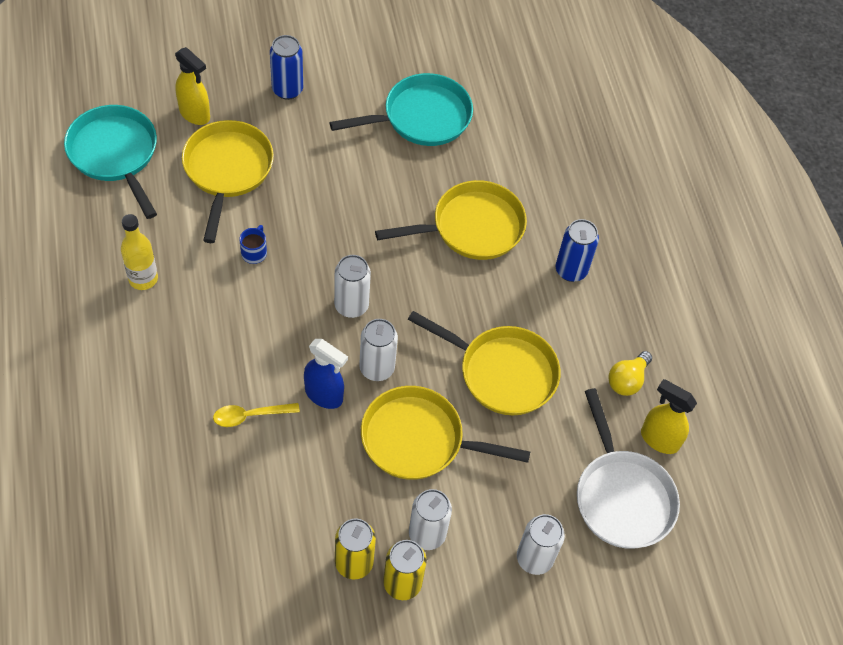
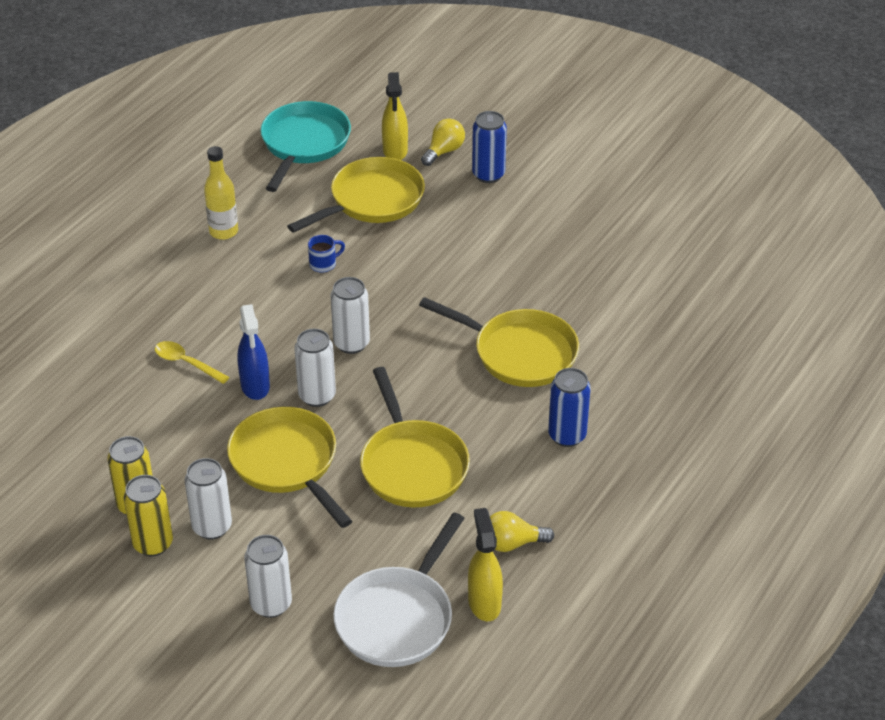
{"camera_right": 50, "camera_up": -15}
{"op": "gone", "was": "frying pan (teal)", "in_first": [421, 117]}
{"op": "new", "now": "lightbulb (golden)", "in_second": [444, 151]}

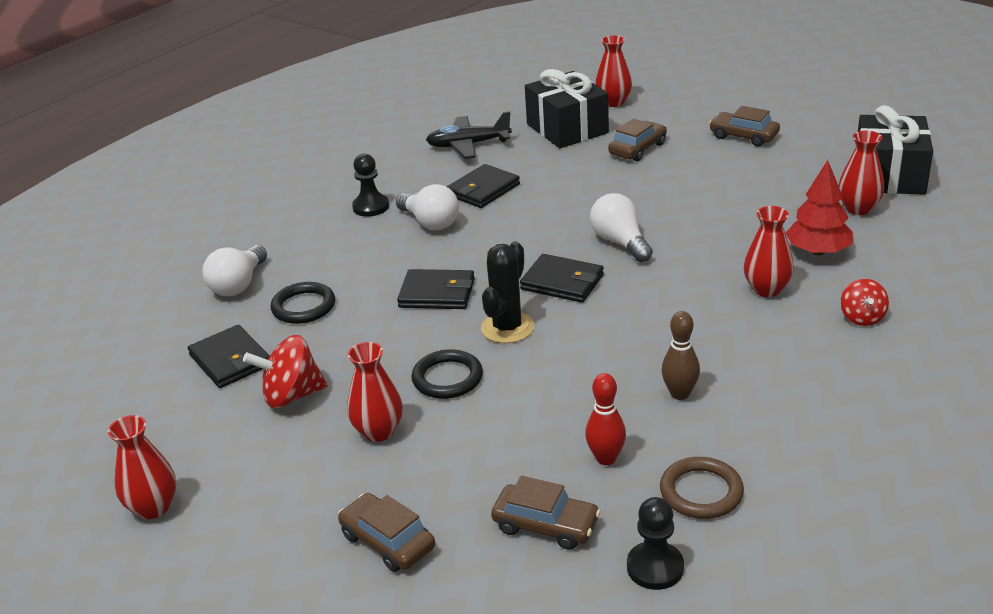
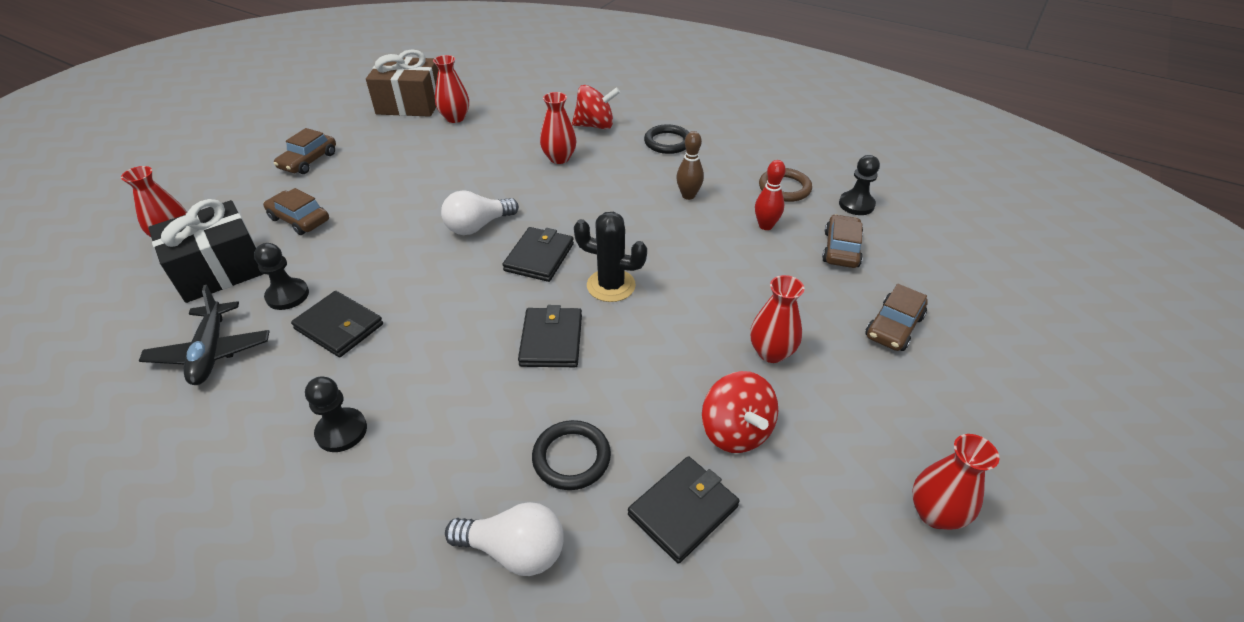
{"camera_right": -100, "camera_up": 10}
{"op": "gone", "was": "lightbulb (pure white)", "in_first": [430, 222]}
{"op": "shifted", "was": "ring (black)", "in_first": [447, 378], "in_second": [667, 142]}
{"op": "gone", "was": "fir tree (red)", "in_first": [818, 251]}
{"op": "scaled", "was": "whirligig (red)", "in_first": [862, 317], "in_second": [595, 125], "ratio": 1.57}
{"op": "repainted", "was": "gift (black)", "now": "gift (brown)", "in_first": [889, 175], "in_second": [410, 104]}
{"op": "new", "now": "game pawn (black)", "in_second": [287, 295]}

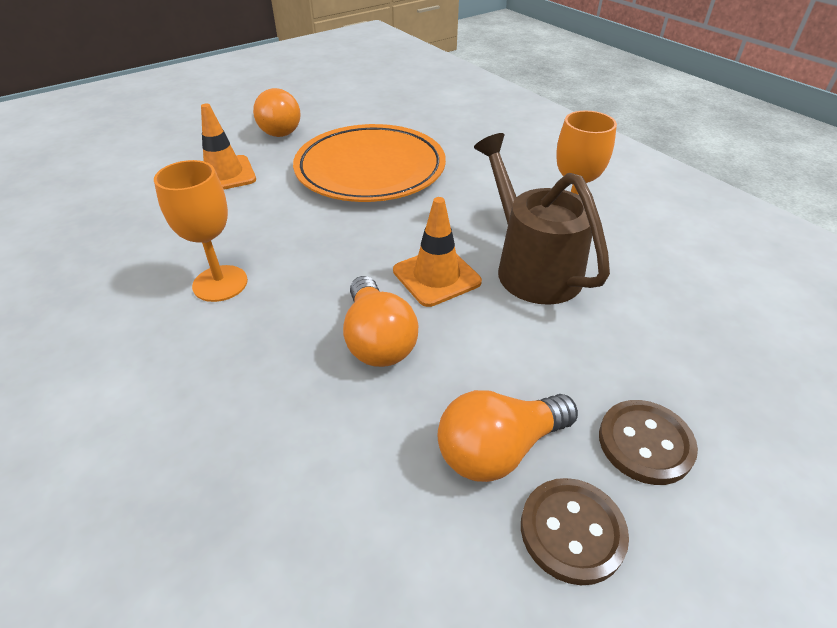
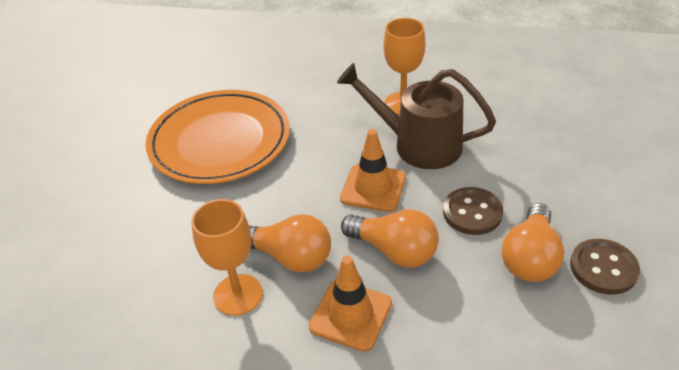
{"camera_right": -40, "camera_up": 0}
{"op": "shifted", "was": "traffic cone (orange)", "in_first": [224, 175], "in_second": [350, 315]}
{"op": "shifted", "was": "lightbulb (orange)", "in_first": [278, 129], "in_second": [290, 257]}
{"op": "shifted", "was": "sewing button (brown)", "in_first": [645, 443], "in_second": [472, 212]}

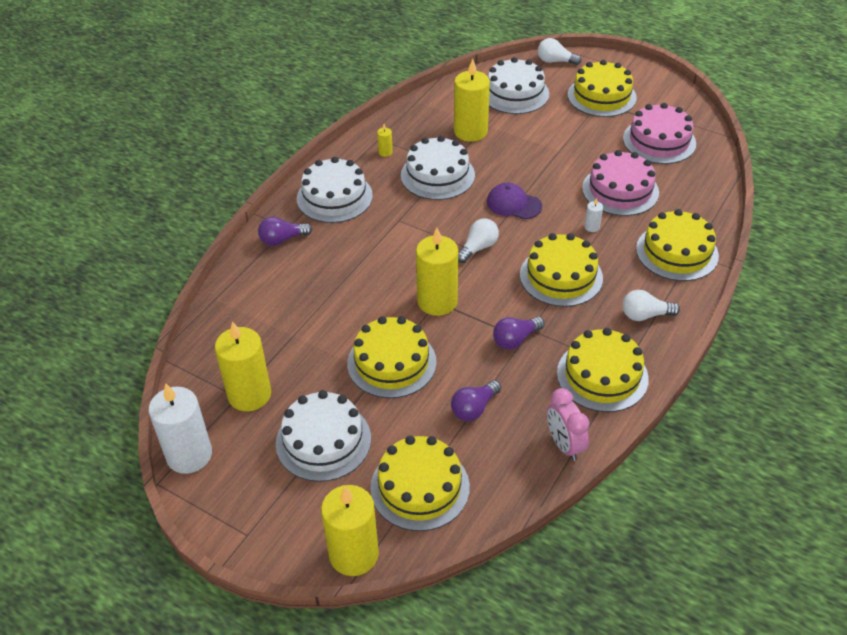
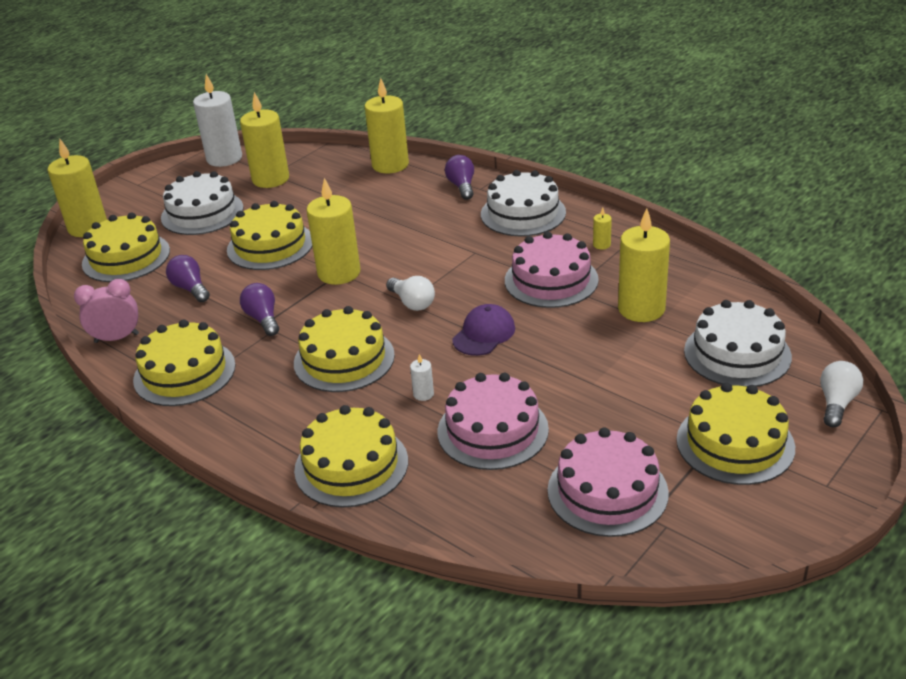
{"camera_right": 100, "camera_up": -10}
{"op": "repainted", "was": "cake (pure white)", "now": "cake (rosy)", "in_first": [437, 175], "in_second": [551, 280]}
{"op": "gone", "was": "lightbulb (pure white)", "in_first": [645, 315]}
{"op": "new", "now": "candle (golden)", "in_second": [390, 165]}

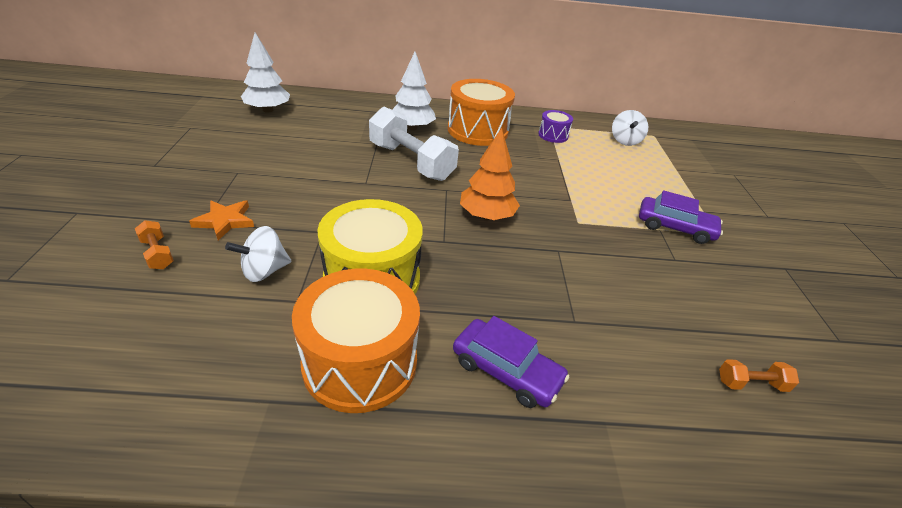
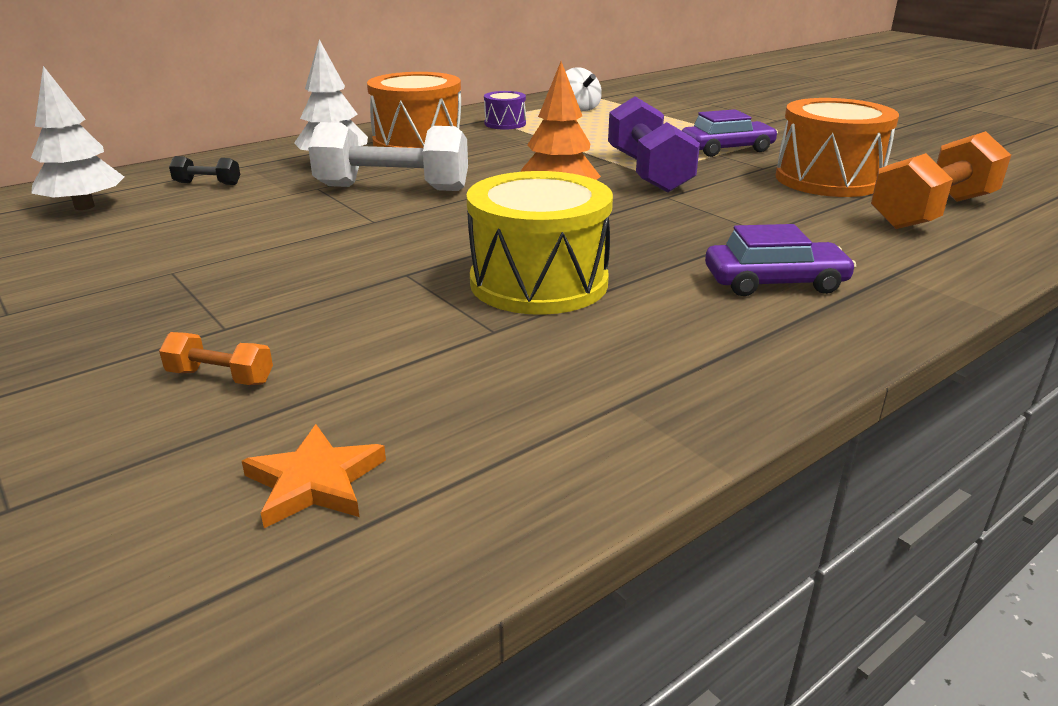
{"camera_right": -35, "camera_up": -10}
{"op": "shifted", "was": "five-pointed star (orange)", "in_first": [225, 221], "in_second": [315, 482]}
{"op": "gone", "was": "whirligig (pure white)", "in_first": [264, 271]}
{"op": "shifted", "was": "snare drum (orange)", "in_first": [360, 362], "in_second": [828, 179]}
{"op": "scaled", "was": "hand weight (orange)", "in_first": [751, 383], "in_second": [932, 212], "ratio": 2.3}
{"op": "new", "now": "hand weight (black)", "in_second": [207, 183]}
{"op": "new", "now": "hand weight (purple)", "in_second": [648, 172]}

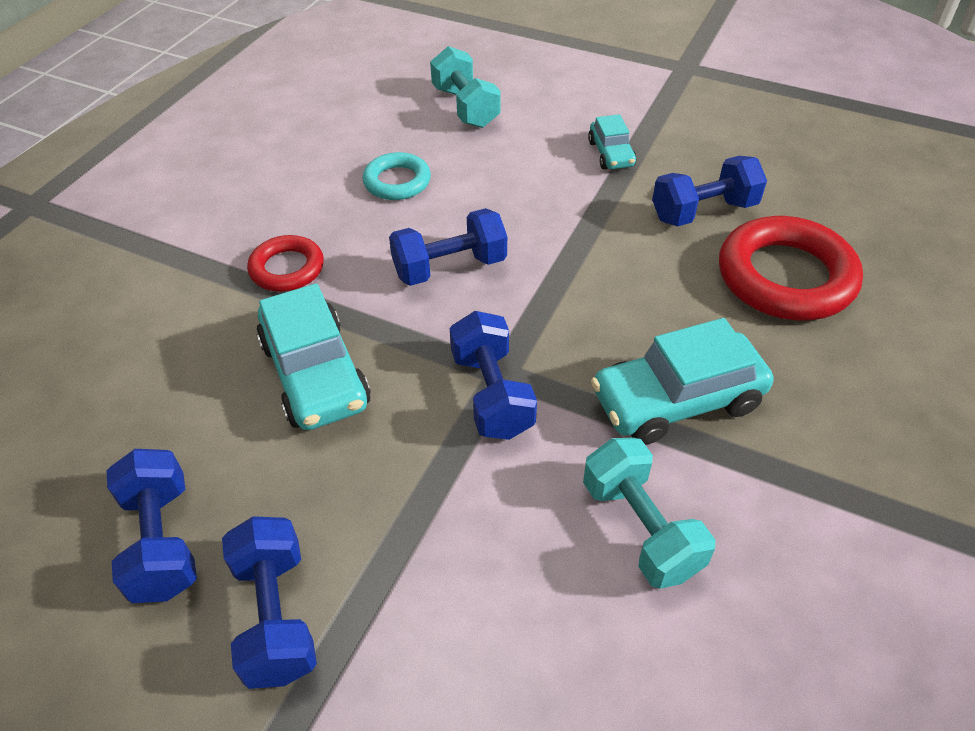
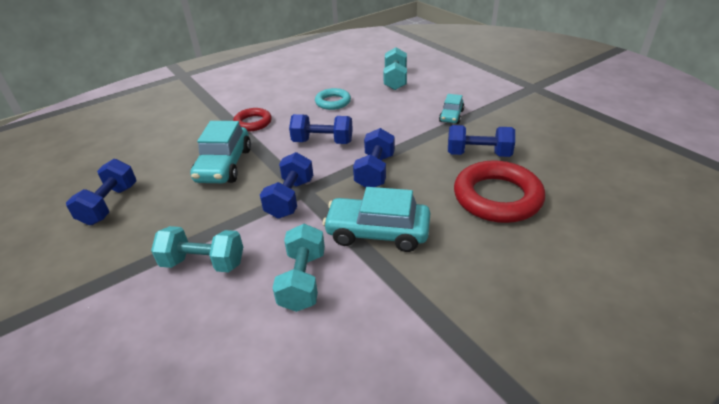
{"camera_right": 30, "camera_up": -10}
{"op": "shifted", "was": "hand weight (royal blue)", "in_first": [276, 616], "in_second": [375, 171]}
{"op": "new", "now": "hand weight (teal)", "in_second": [203, 263]}

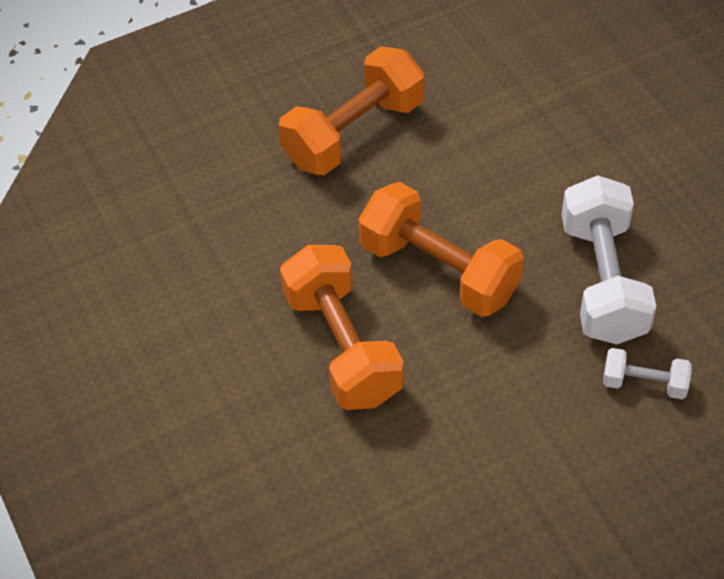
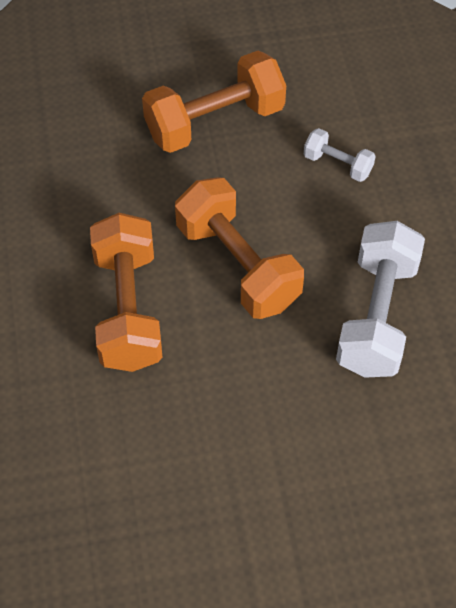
{"camera_right": 15, "camera_up": 5}
{"op": "shifted", "was": "hand weight (pure white)", "in_first": [644, 383], "in_second": [337, 164]}

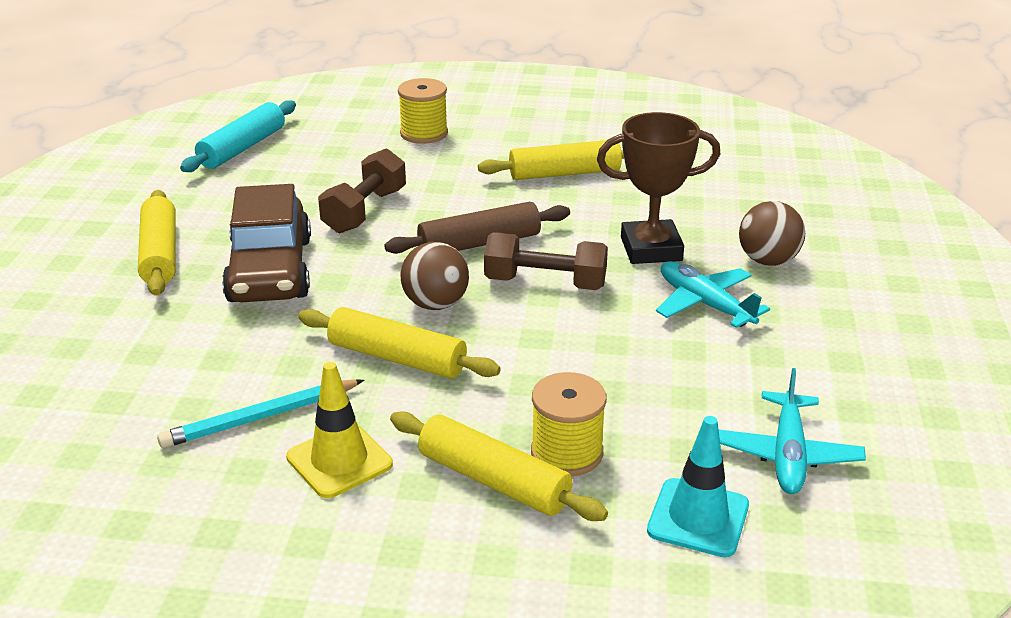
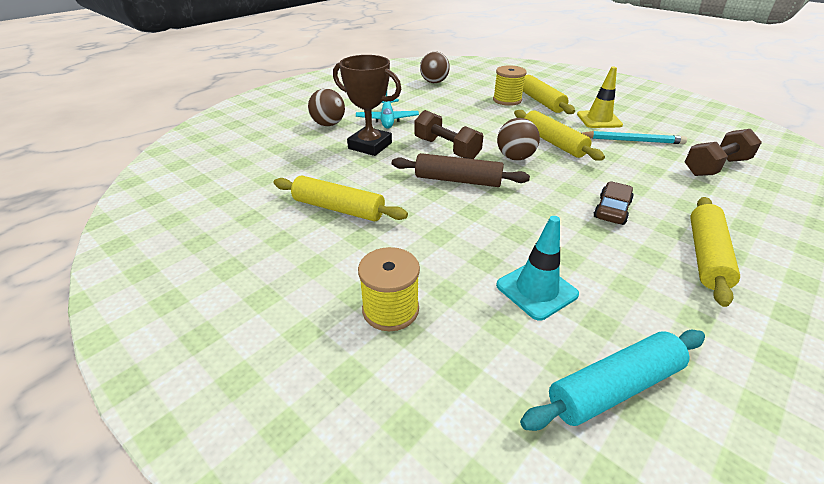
{"camera_right": -145, "camera_up": 5}
{"op": "scaled", "was": "automobile (brown)", "in_first": [270, 270], "in_second": [611, 210], "ratio": 0.51}
{"op": "shifted", "was": "hand weight (brown)", "in_first": [364, 211], "in_second": [715, 167]}
{"op": "shifted", "was": "traffic cone (teal)", "in_first": [698, 518], "in_second": [536, 290]}
{"op": "swapped", "was": "toy plane (teal)", "now": "play ball (brown)", "in_first": [788, 455], "in_second": [434, 82]}

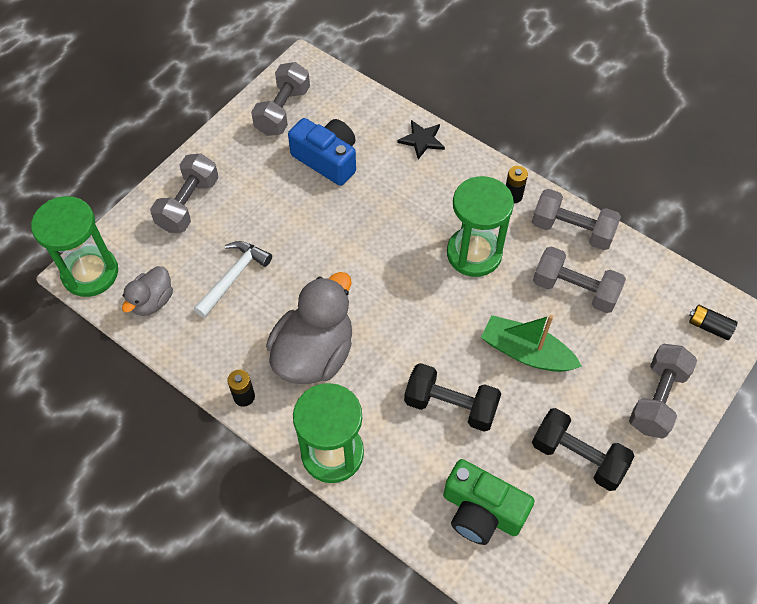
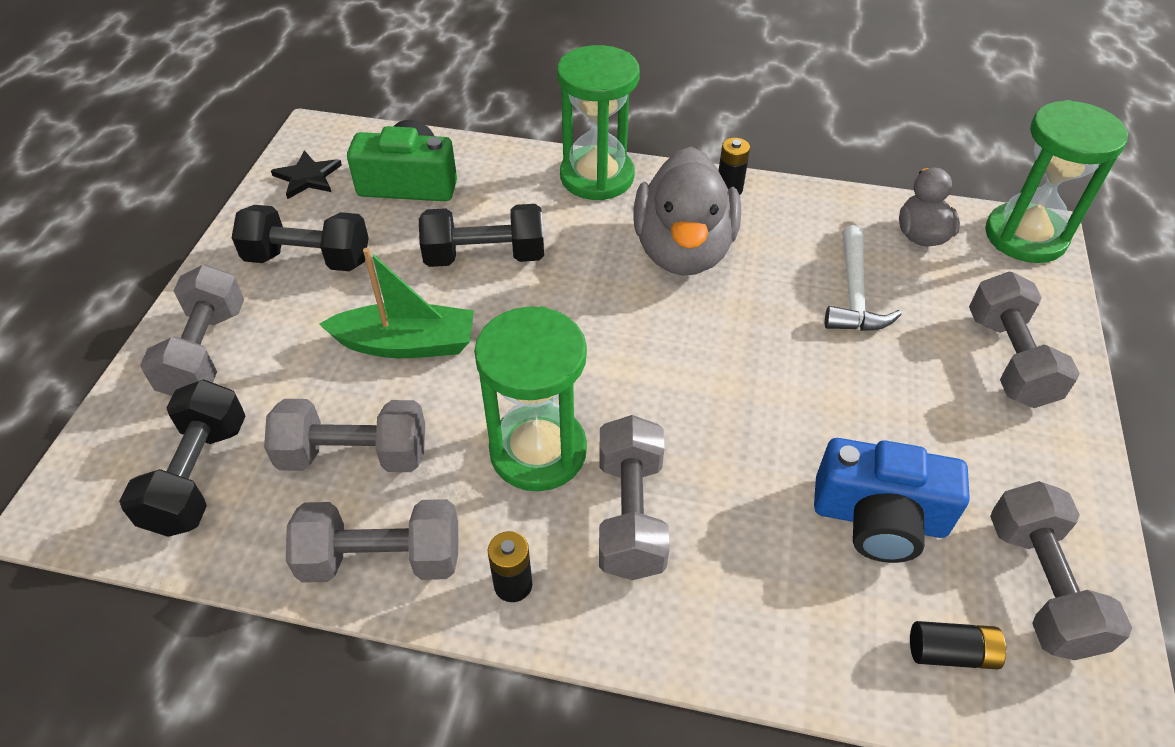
{"camera_right": 155, "camera_up": -10}
{"op": "shifted", "was": "five-pointed star (black)", "in_first": [422, 140], "in_second": [307, 177]}
{"op": "shifted", "was": "power cell (black)", "in_first": [709, 326], "in_second": [951, 653]}
{"op": "new", "now": "hand weight (black)", "in_second": [198, 476]}
{"op": "new", "now": "hand weight (grey)", "in_second": [630, 514]}

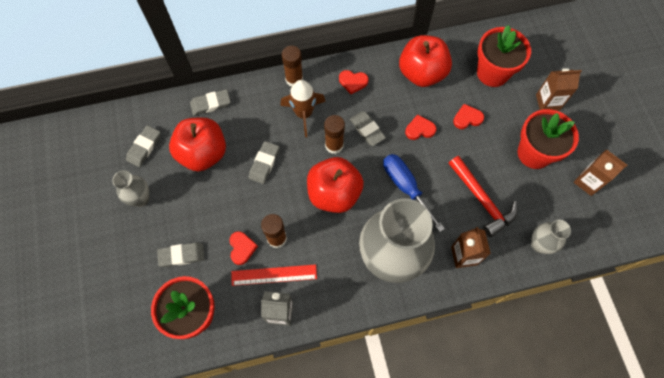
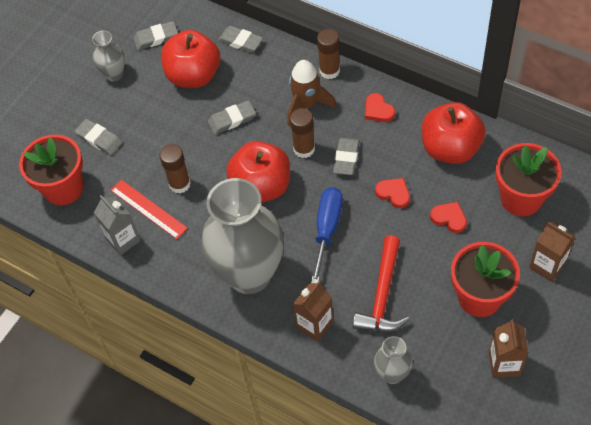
{"camera_right": 50, "camera_up": -10}
{"op": "gone", "was": "heart (red)", "in_first": [242, 248]}

